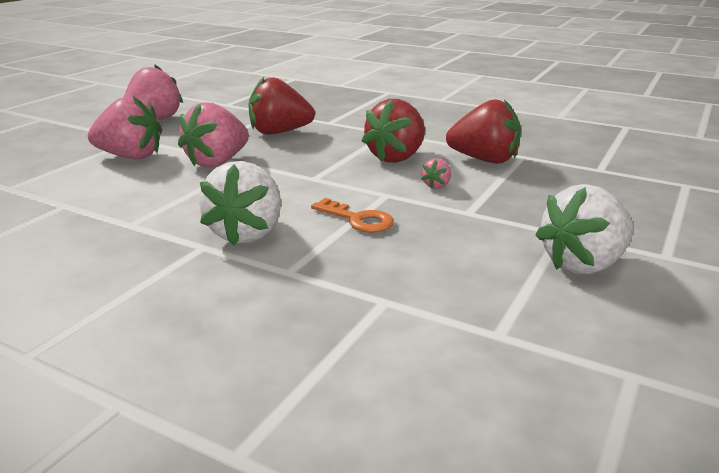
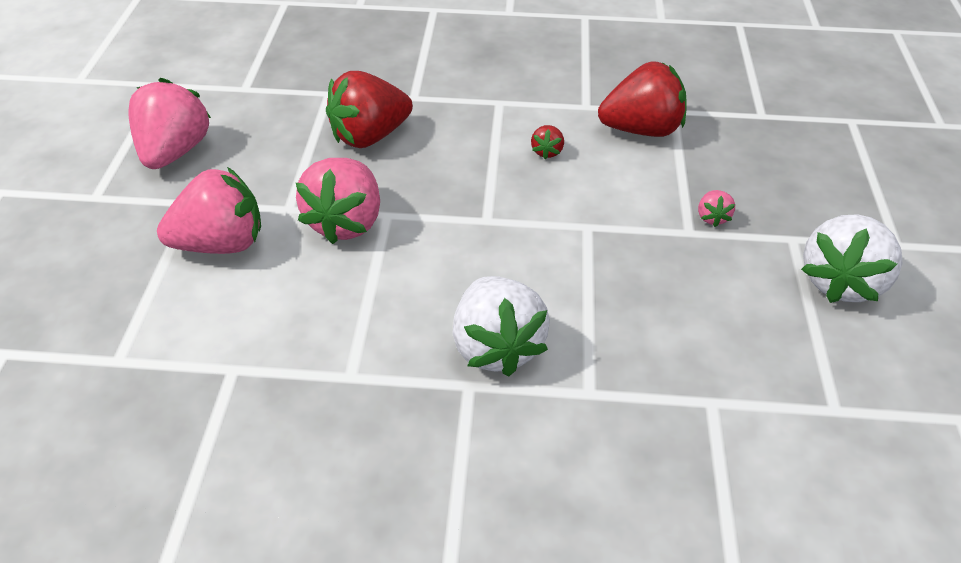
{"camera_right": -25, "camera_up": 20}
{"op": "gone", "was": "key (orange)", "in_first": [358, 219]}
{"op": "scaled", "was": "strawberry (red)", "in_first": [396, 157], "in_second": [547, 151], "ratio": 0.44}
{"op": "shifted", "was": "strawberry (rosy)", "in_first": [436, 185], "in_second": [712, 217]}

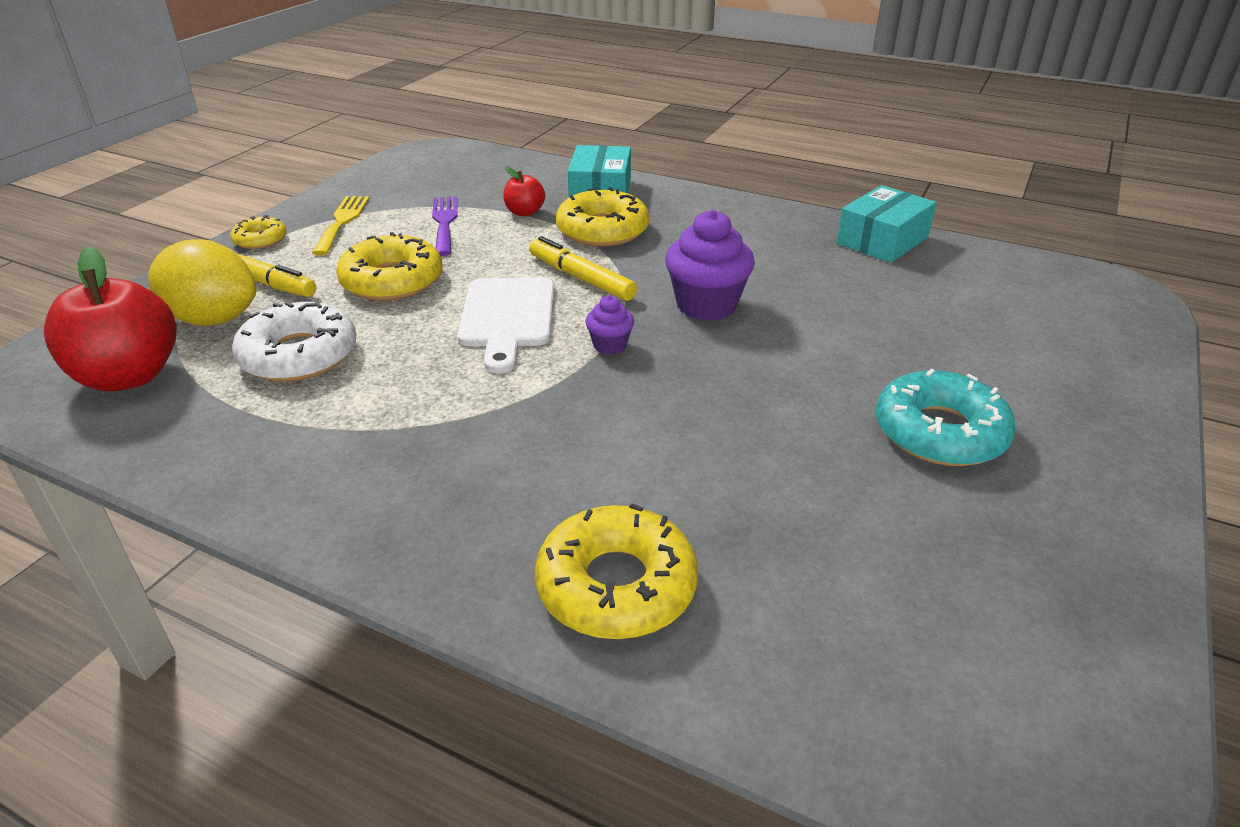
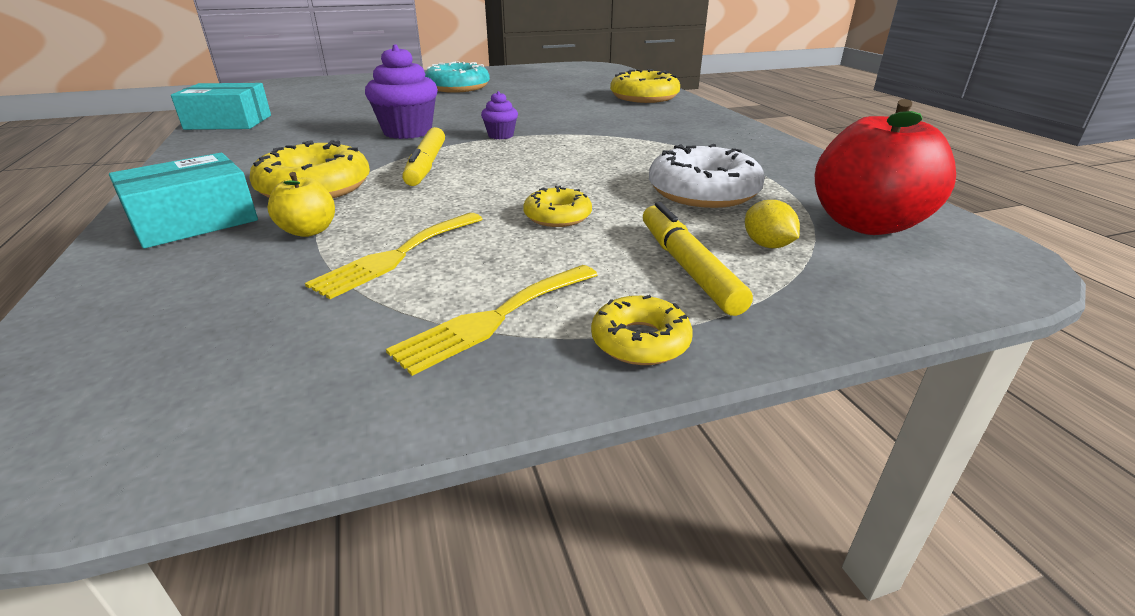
{"camera_right": -135, "camera_up": -5}
{"op": "scaled", "was": "citrus fruit (golden)", "in_first": [213, 319], "in_second": [767, 245], "ratio": 0.45}
{"op": "scaled", "was": "glazed donut (golden)", "in_first": [392, 280], "in_second": [557, 216], "ratio": 0.56}
{"op": "repainted", "was": "dinner fork (purple)", "now": "dinner fork (golden)", "in_first": [444, 222], "in_second": [397, 256]}
{"op": "gone", "was": "cutting board (pure white)", "in_first": [507, 317]}
{"op": "repainted", "was": "apple (red)", "now": "apple (golden)", "in_first": [525, 212], "in_second": [309, 231]}

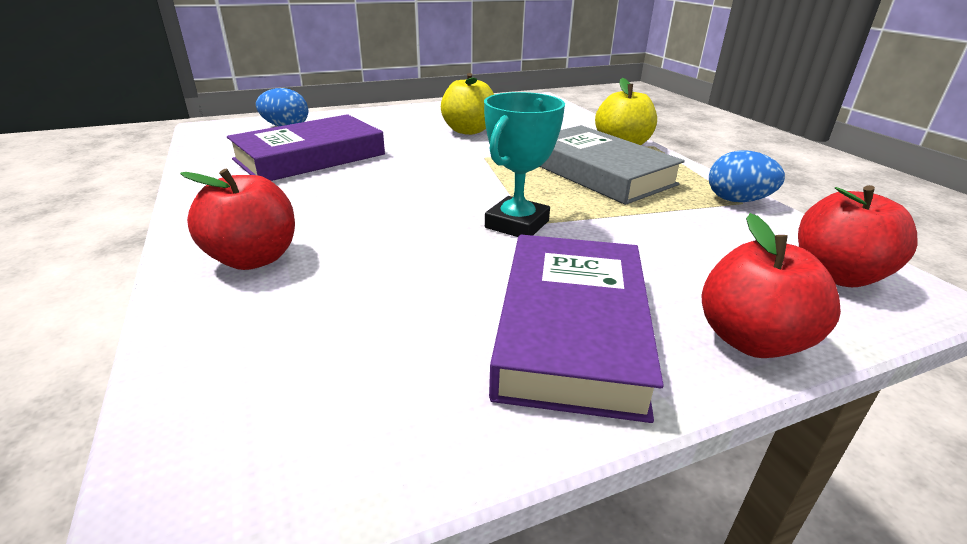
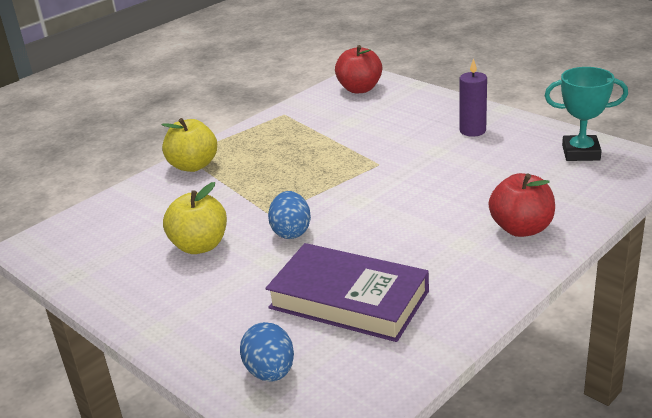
{"camera_right": -110, "camera_up": 0}
{"op": "shifted", "was": "trophy (teal)", "in_first": [517, 224], "in_second": [581, 153]}
{"op": "swapped", "was": "hardback (purple)", "now": "candle (purple)", "in_first": [571, 329], "in_second": [472, 131]}
{"op": "gone", "was": "hardback (grey)", "in_first": [598, 172]}
{"op": "gone", "was": "apple (red)", "in_first": [751, 340]}
{"op": "shifted", "was": "egg (royal blue)", "in_first": [737, 200], "in_second": [291, 232]}

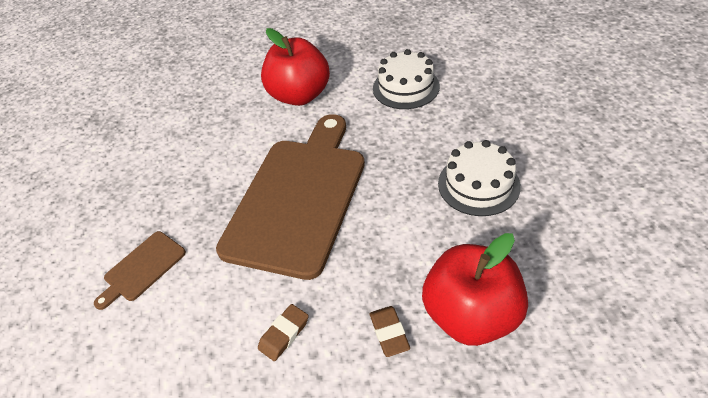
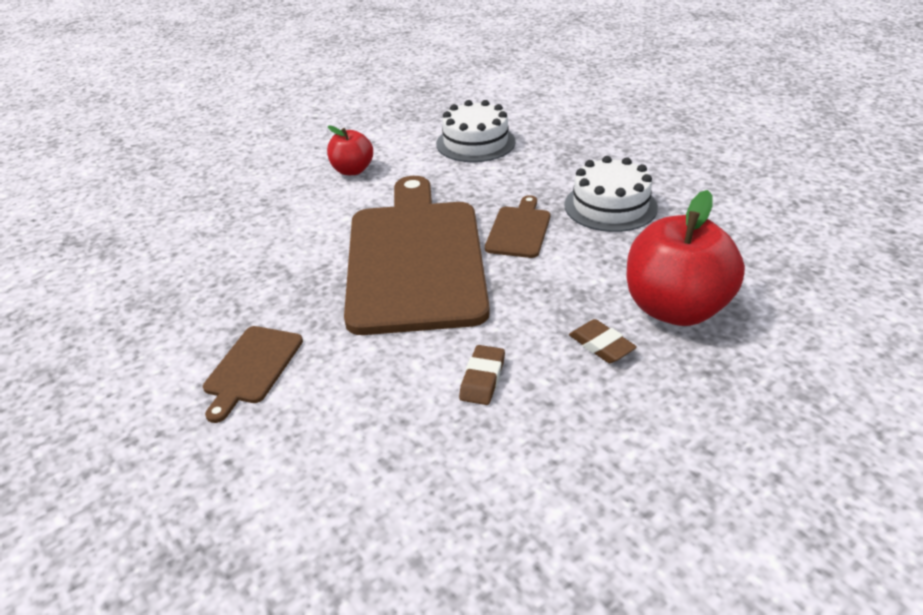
{"camera_right": -25, "camera_up": -10}
{"op": "scaled", "was": "apple (red)", "in_first": [300, 95], "in_second": [352, 170], "ratio": 0.55}
{"op": "new", "now": "cutting board (brown)", "in_second": [519, 230]}

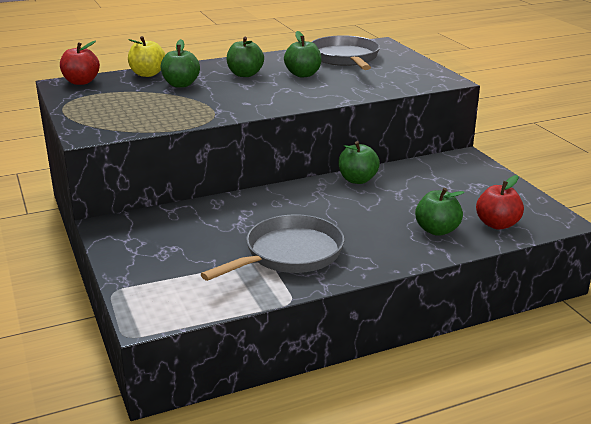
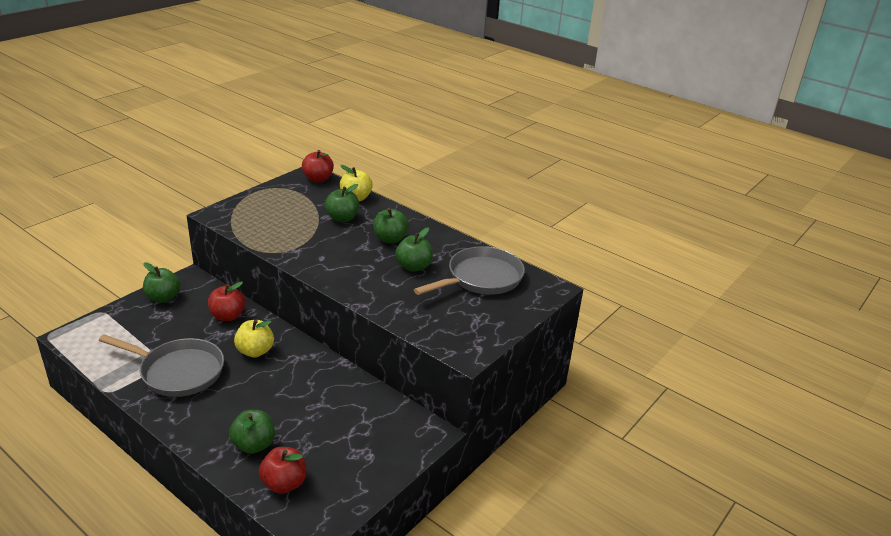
{"camera_right": 60, "camera_up": 5}
{"op": "shifted", "was": "apple (emerald)", "in_first": [357, 180], "in_second": [163, 298]}
{"op": "new", "now": "apple (red)", "in_second": [228, 316]}
{"op": "new", "now": "apple (golden)", "in_second": [255, 351]}

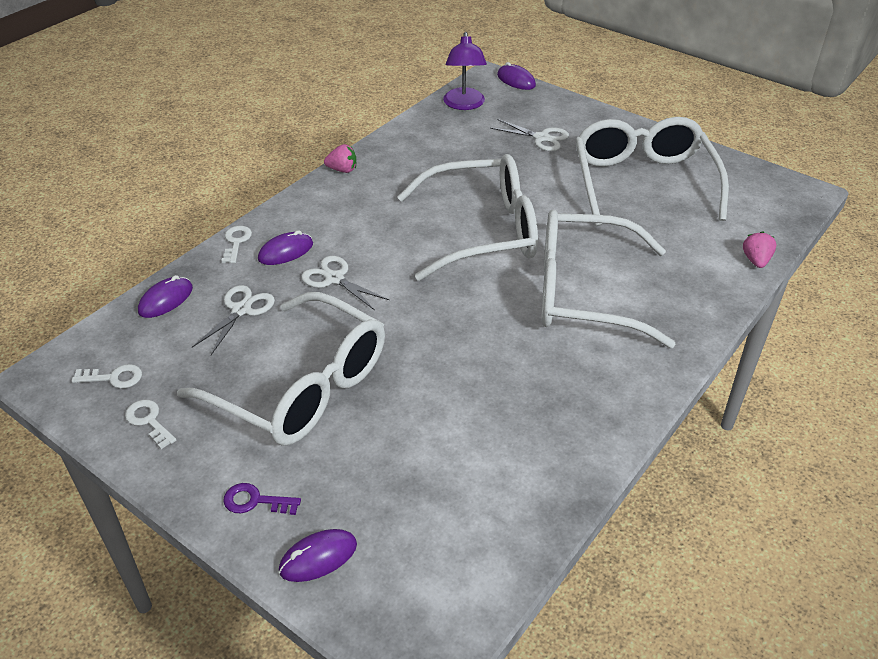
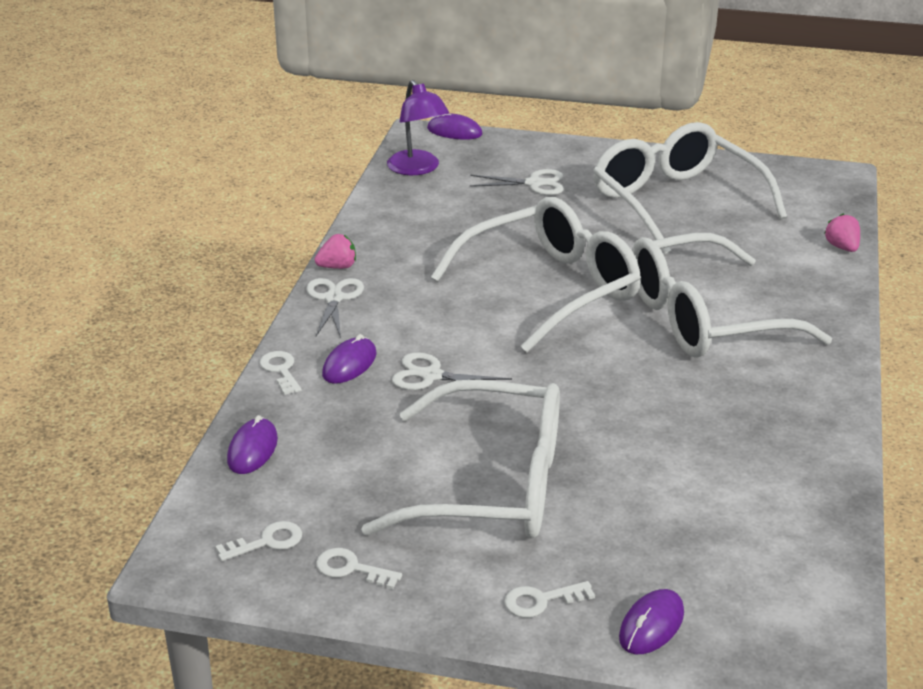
{"camera_right": -25, "camera_up": -10}
{"op": "shifted", "was": "shears (pure white)", "in_first": [241, 310], "in_second": [334, 298]}
{"op": "repainted", "was": "key (purple)", "now": "key (pure white)", "in_first": [256, 501], "in_second": [541, 601]}

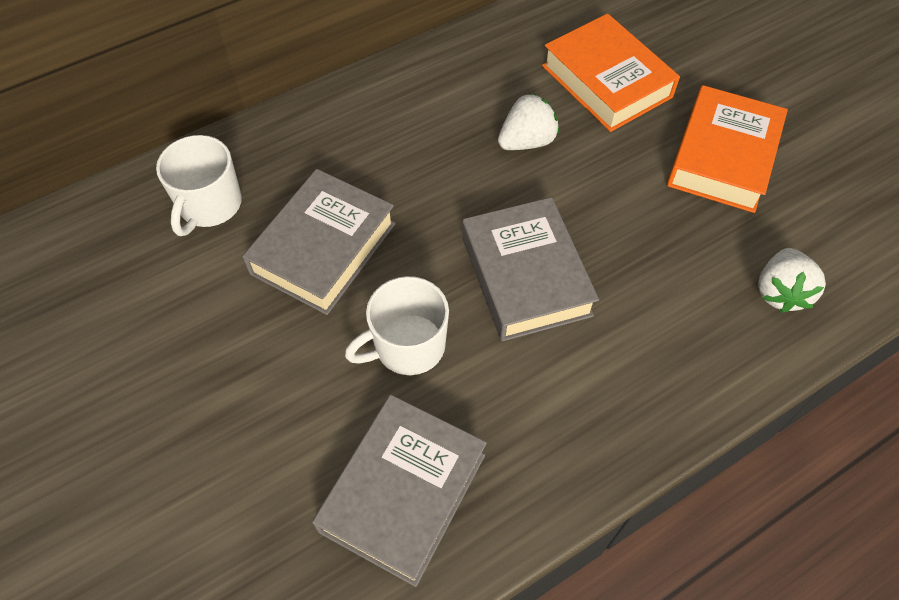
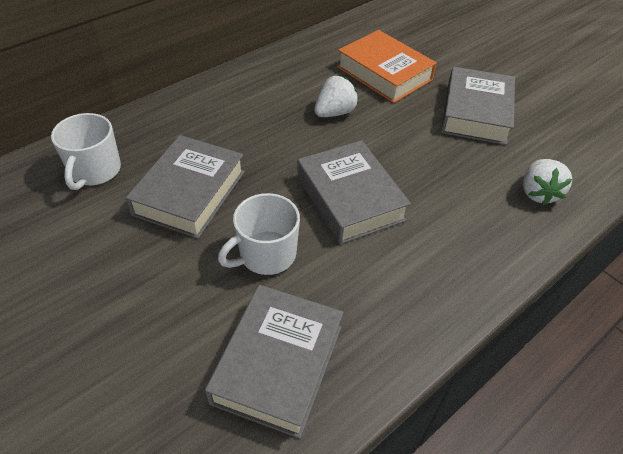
{"camera_right": -10, "camera_up": -10}
{"op": "repainted", "was": "hardback (orange)", "now": "hardback (grey)", "in_first": [722, 157], "in_second": [475, 113]}

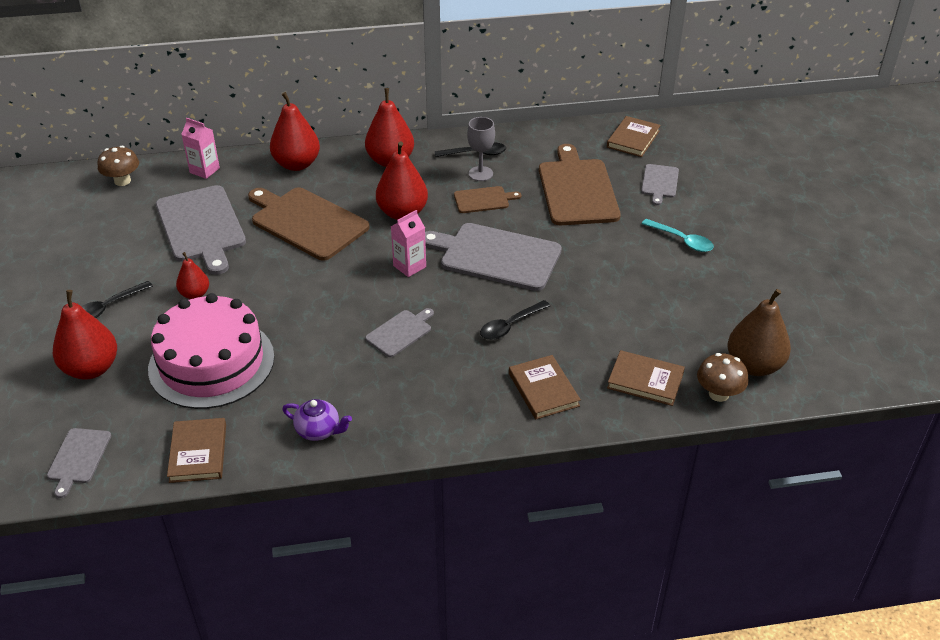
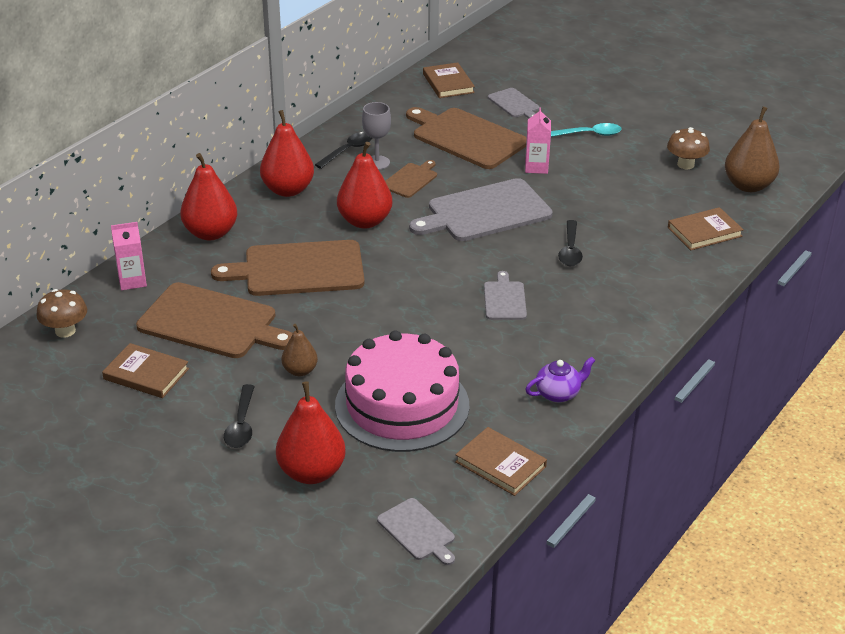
{"camera_right": -45, "camera_up": -5}
{"op": "repainted", "was": "cutting board (grey)", "now": "cutting board (brown)", "in_first": [201, 227], "in_second": [212, 323]}
{"op": "repainted", "was": "toy pear (red)", "now": "toy pear (brown)", "in_first": [195, 294], "in_second": [300, 371]}
{"op": "shifted", "was": "juice carton (rosy)", "in_first": [409, 266], "in_second": [536, 167]}
{"op": "shifted", "was": "hardback (brown)", "in_first": [543, 389], "in_second": [146, 374]}
{"op": "shifted", "was": "mushroom (brown)", "in_first": [718, 394], "in_second": [685, 164]}

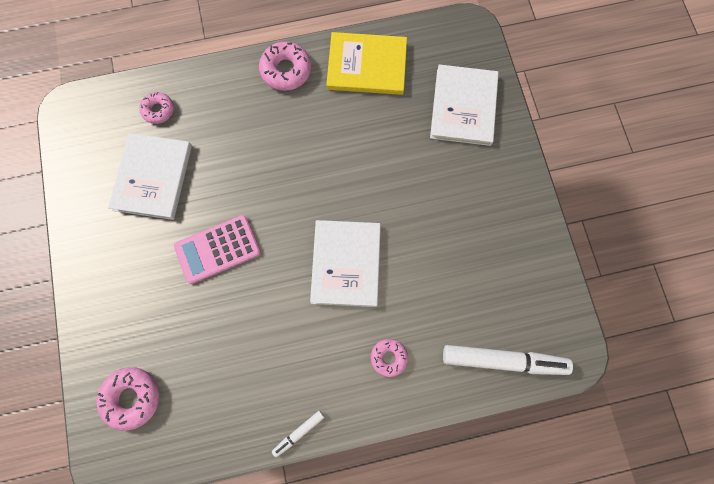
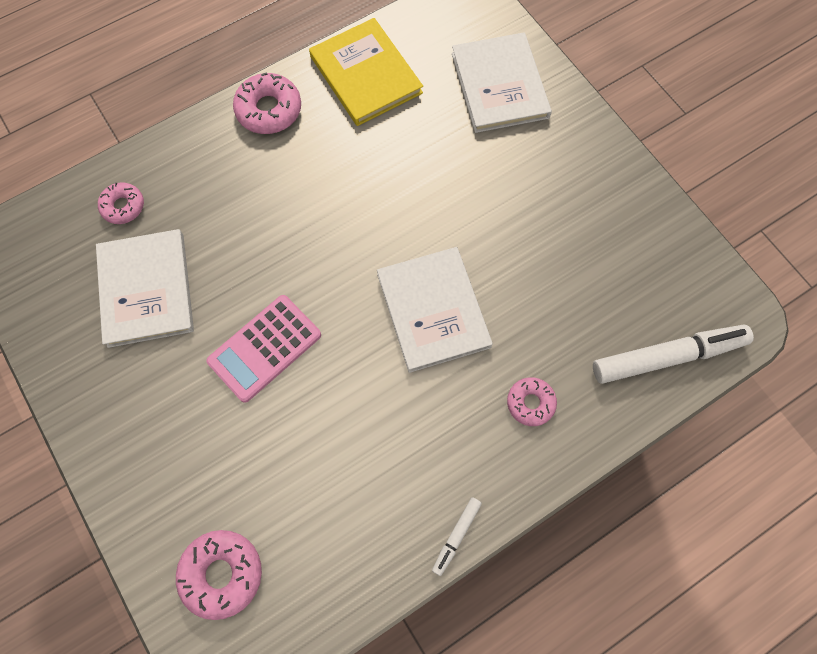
{"camera_right": -20, "camera_up": -5}
{"op": "rotated", "was": "hardback (golden)", "in_first": [367, 65], "in_second": [366, 74], "clockwise": 75}

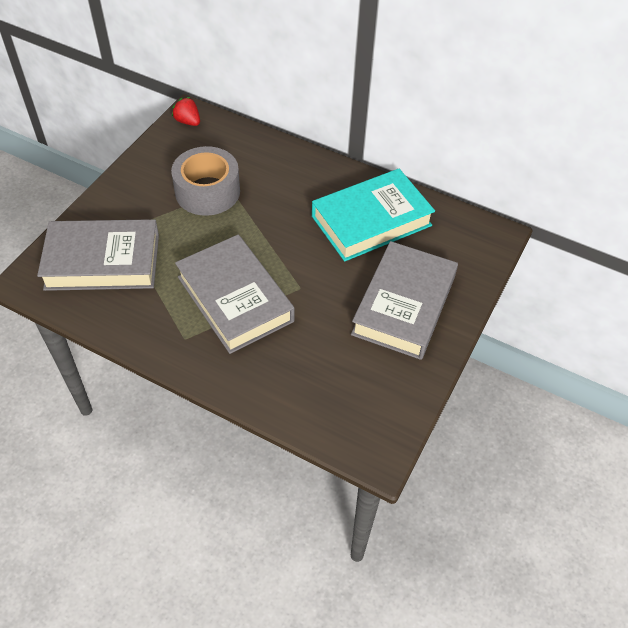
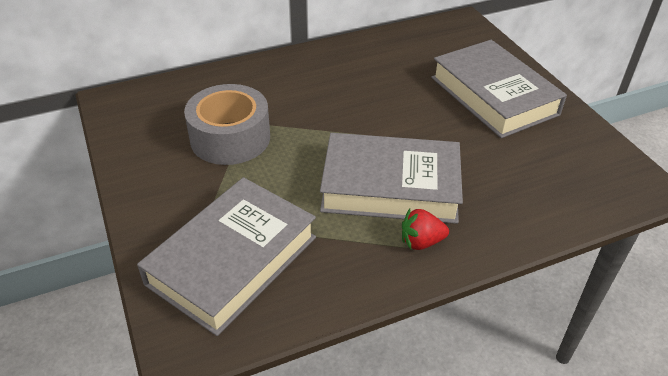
{"camera_right": -50, "camera_up": -10}
{"op": "shifted", "was": "strawberry (red)", "in_first": [188, 121], "in_second": [421, 242]}
{"op": "gone", "was": "hardback (teal)", "in_first": [371, 221]}

